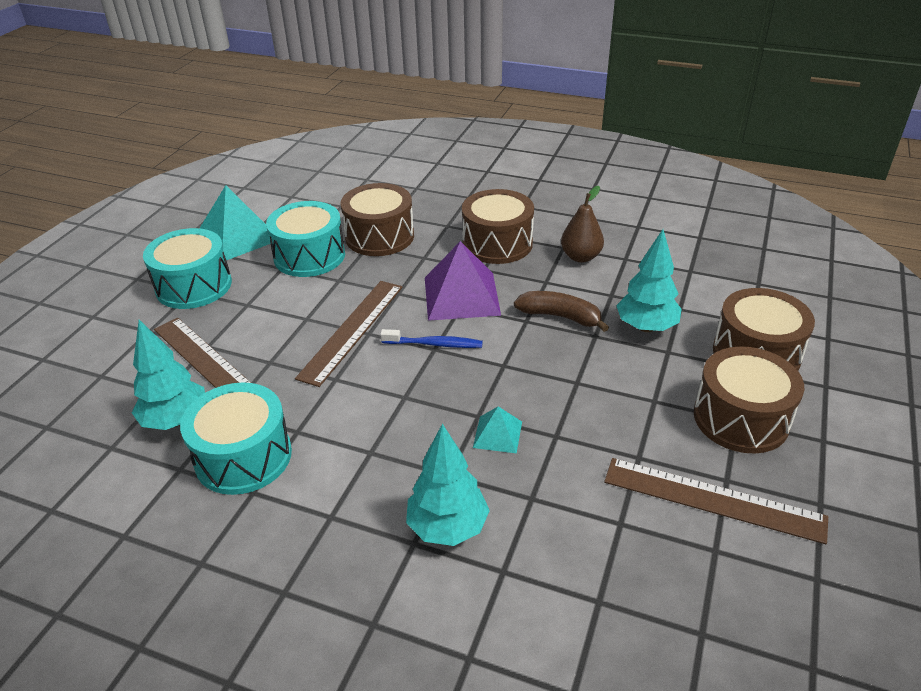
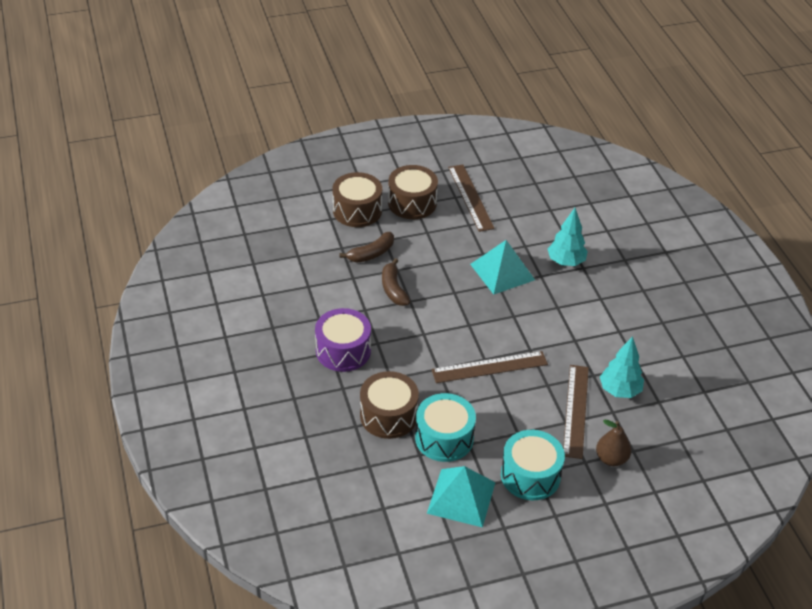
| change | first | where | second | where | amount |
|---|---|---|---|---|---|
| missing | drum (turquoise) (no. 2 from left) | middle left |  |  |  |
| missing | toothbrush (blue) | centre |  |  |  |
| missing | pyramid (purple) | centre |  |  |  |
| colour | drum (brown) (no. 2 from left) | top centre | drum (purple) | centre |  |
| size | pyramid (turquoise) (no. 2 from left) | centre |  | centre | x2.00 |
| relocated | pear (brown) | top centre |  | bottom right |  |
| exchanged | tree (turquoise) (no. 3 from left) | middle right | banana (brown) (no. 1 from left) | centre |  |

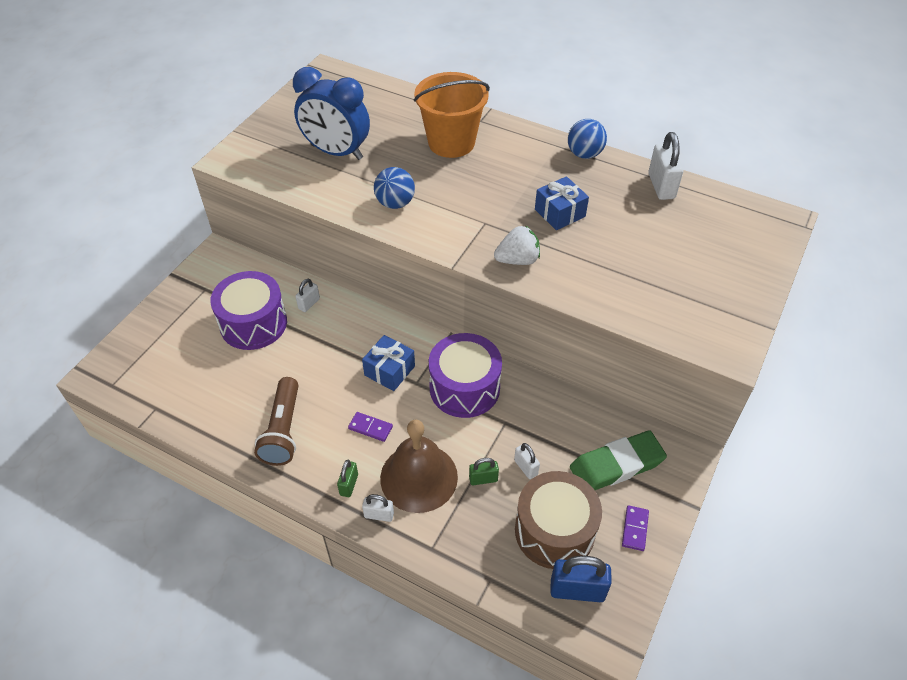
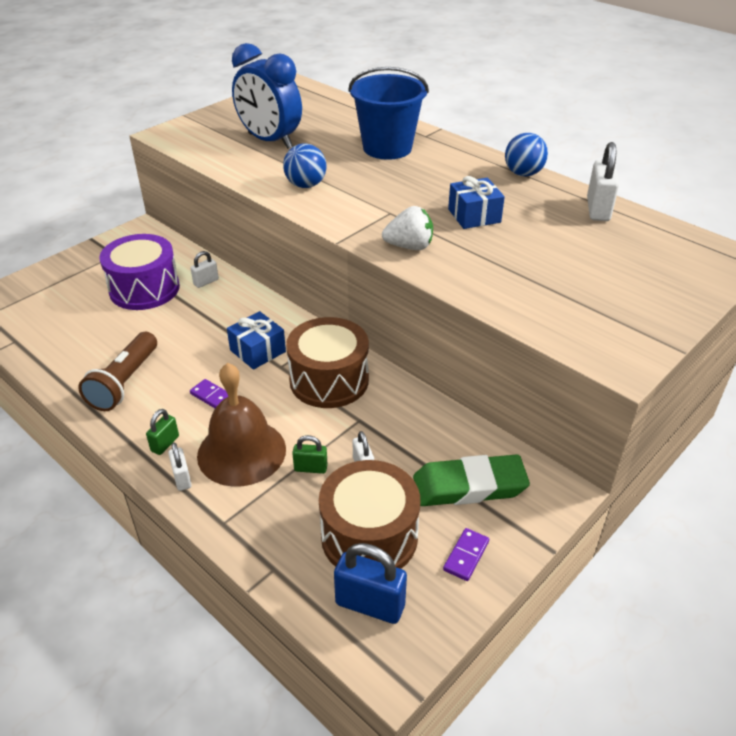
| change | first | where | second | where | amount |
|---|---|---|---|---|---|
| spun | padlock (white) (no. 2 from left in the first image) | bottom centre | padlock (white) (no. 1 from left) | middle left | 45 degrees clockwise |
| colour | bucket (orange) | top centre | bucket (blue) | top centre |  |
| colour | drum (purple) (no. 2 from left) | centre | drum (brown) (no. 1 from left) | centre |  |

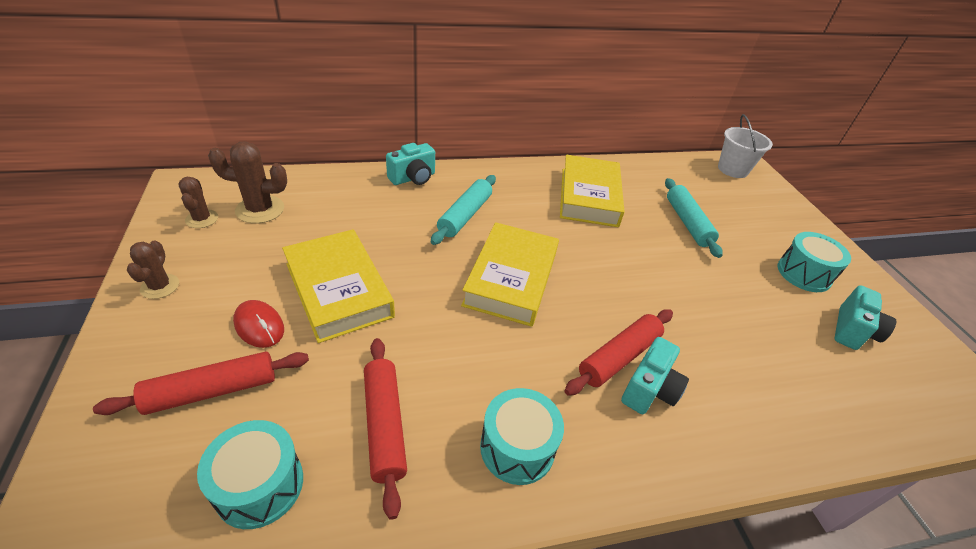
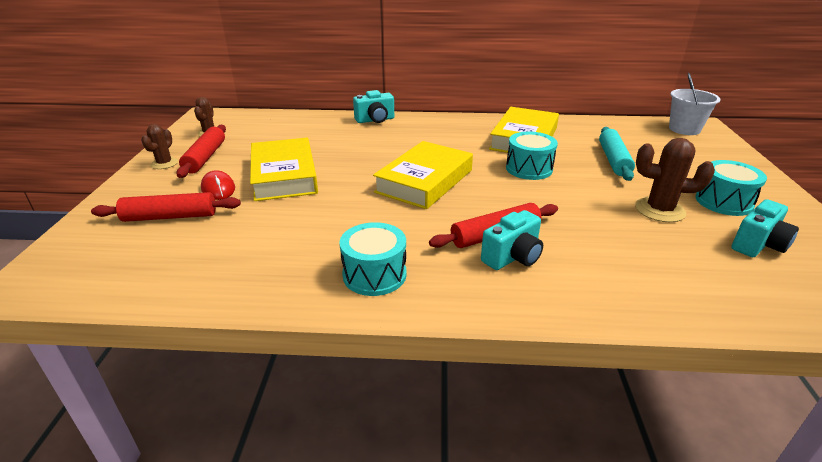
| change | first | where | second | where | amount |
|---|---|---|---|---|---|
| relocated | drum (turquoise) (no. 1 from left in the first image) | bottom left | drum (turquoise) (no. 2 from left) | centre |  |
| relocated | cactus (brown) (no. 3 from left) | top left |  | middle right |  |
| relocated | rolling pin (red) (no. 2 from left) | bottom centre |  | top left |  |
| missing | rolling pin (turquoise) (no. 1 from left) | centre |  |  |  |

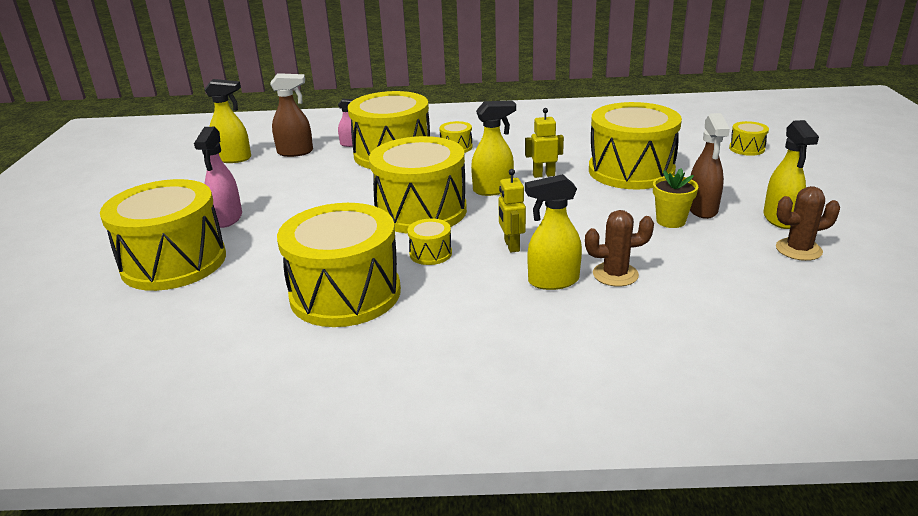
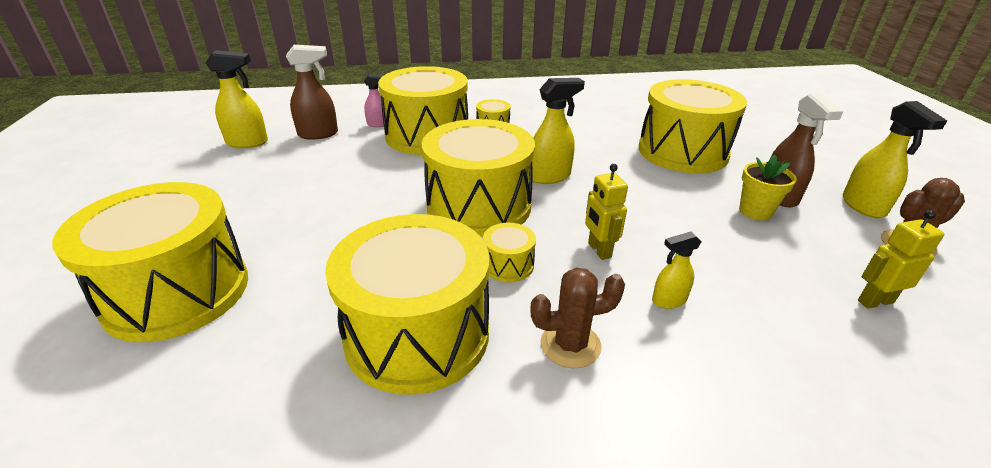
| change | first | where | second | where | amount |
|---|---|---|---|---|---|
| missing | spray bottle (pink) (no. 1 from left) | middle left |  |  |  |
| relocated | robot (yellow) (no. 2 from left) | top centre |  | middle right |  |
| size | spray bottle (yellow) (no. 3 from left) | centre |  | middle right | x0.60 |
| relocated | cactus (brown) (no. 1 from left) | middle right |  | bottom centre |  |
| missing | drum (yellow) (no. 8 from left) | top right |  |  |  |

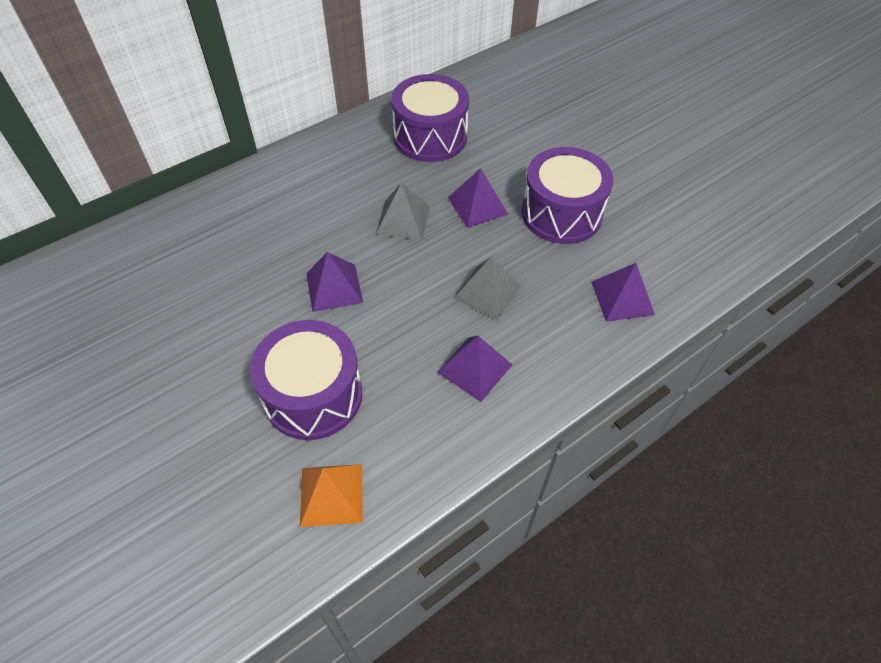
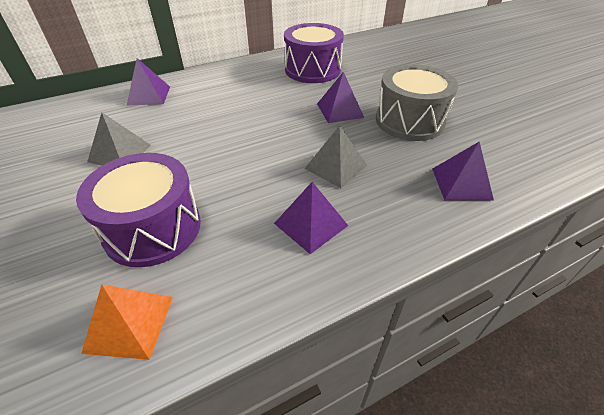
| change | first | where | second | where | amount |
|---|---|---|---|---|---|
| relocated | pyramid (purple) (no. 1 from left) | centre |  | top left |  |
| relocated | pyramid (grey) (no. 1 from left) | top centre |  | middle left |  |
| colour | drum (purple) (no. 3 from left) | top centre | drum (grey) | top right |  |

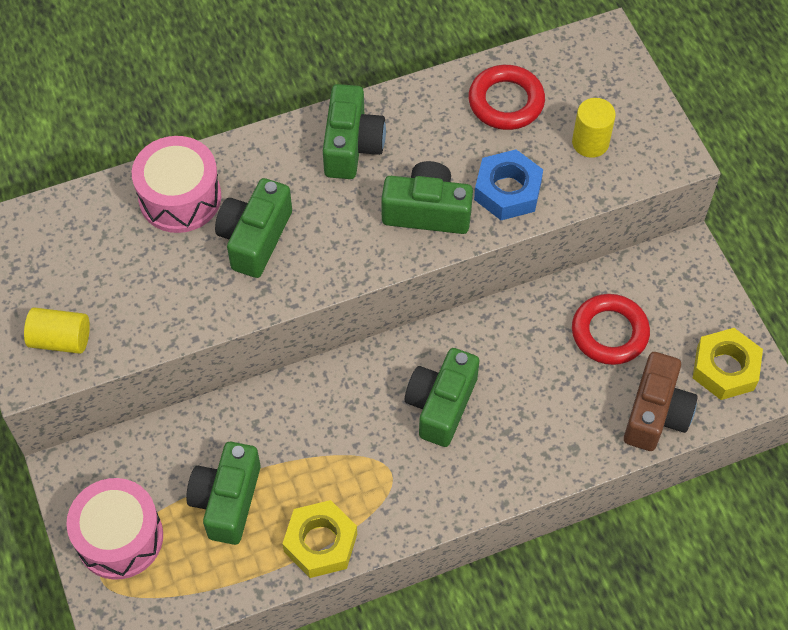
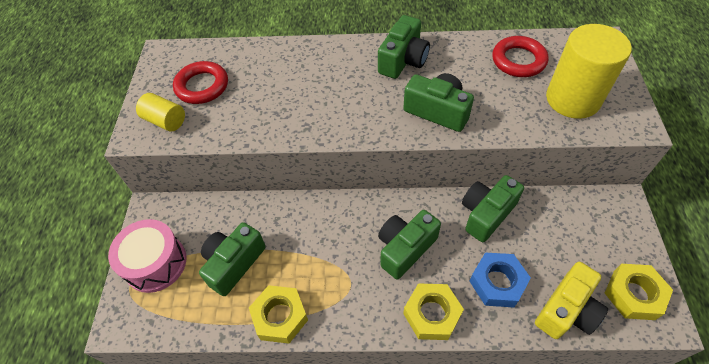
| change | first | where | second | where | amount |
|---|---|---|---|---|---|
| missing | drum (pink) (no. 2 from left) | top left |  |  |  |
| relocated | camera (green) (no. 2 from left in the first image) | middle left | camera (green) (no. 5 from left) | middle right |  |
| relocated | nut (blue) | top centre |  | bottom right |  |
| size | cylinder (yellow) (no. 2 from left) | top right |  | top right | x1.92 |
| relocated | ring (red) (no. 2 from left in the first image) | middle right | ring (red) (no. 1 from left) | top left |  |
| colour | camera (brown) | middle right | camera (yellow) | bottom right |  |
| appeared |  |  | nut (yellow) (no. 2 from left) | bottom centre |  |

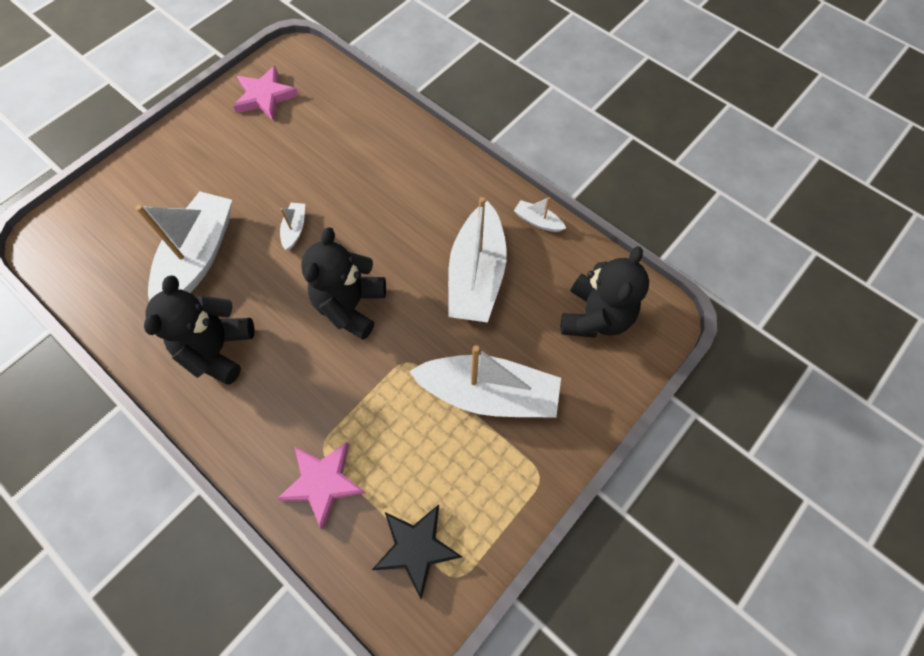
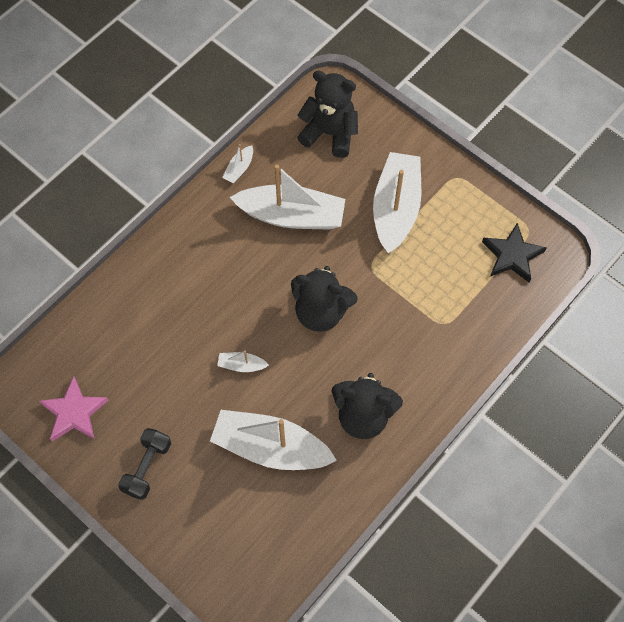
| change | first | where | second | where | amount |
|---|---|---|---|---|---|
| missing | star (pink) (no. 2 from left) | bottom centre |  |  |  |
| appeared |  |  | dumbbell (black) | bottom left |  |

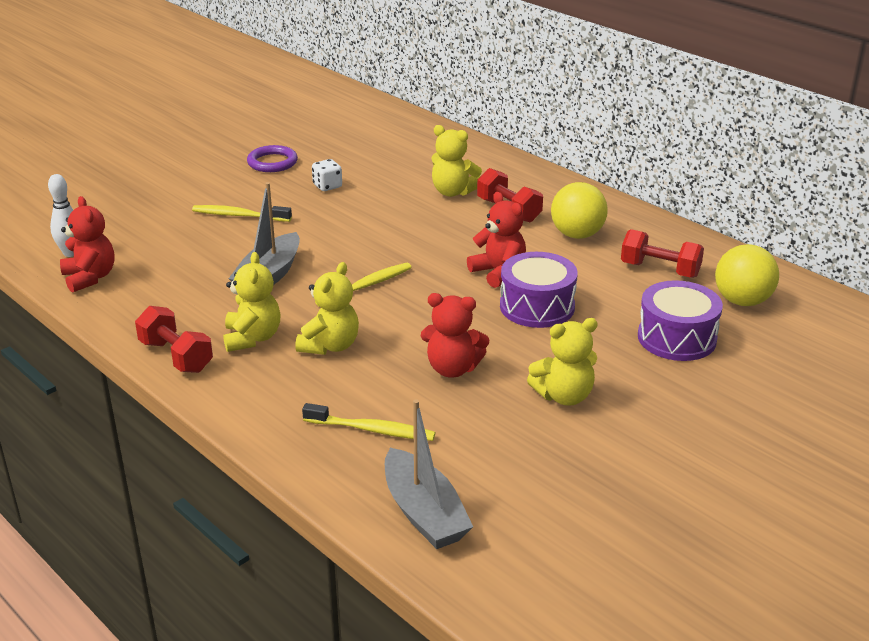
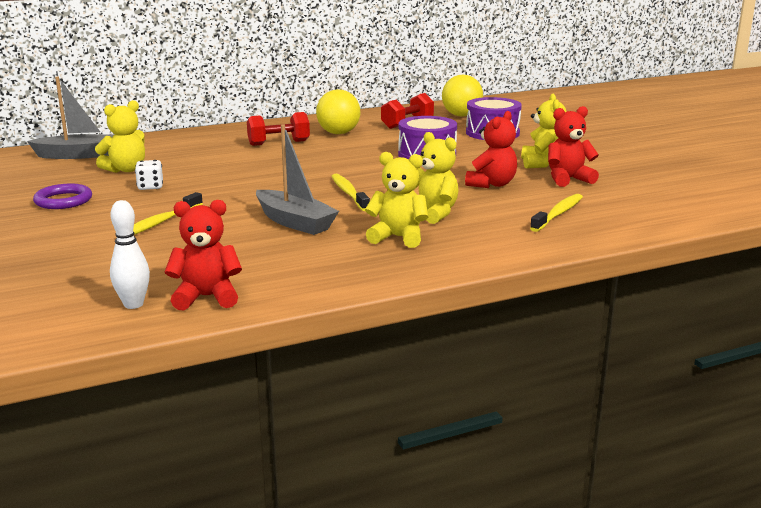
| change | first | where | second | where | amount |
|---|---|---|---|---|---|
| missing | dumbbell (red) (no. 1 from left) | middle left |  |  |  |
| relocated | boat (grey) (no. 2 from left in the first image) | bottom centre | boat (grey) (no. 1 from left) | top left |  |
| relocated | teddy bear (yellow) (no. 3 from left in the first image) | top centre | teddy bear (yellow) (no. 1 from left) | top left |  |
| relocated | teddy bear (red) (no. 3 from left) | centre |  | top right |  |

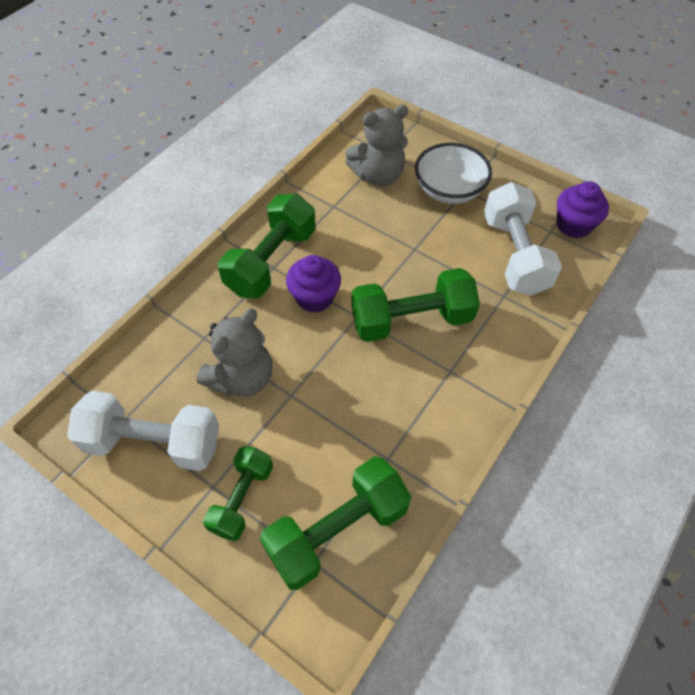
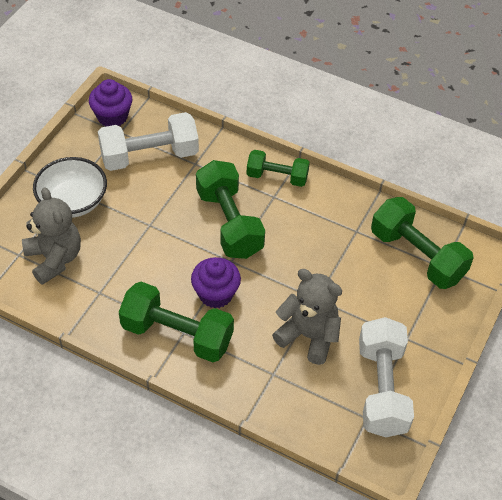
| change | first | where | second | where | amount |
|---|---|---|---|---|---|
| relocated | dumbbell (green) (no. 1 from left in the first image) | bottom centre | dumbbell (green) (no. 3 from left) | centre |  |

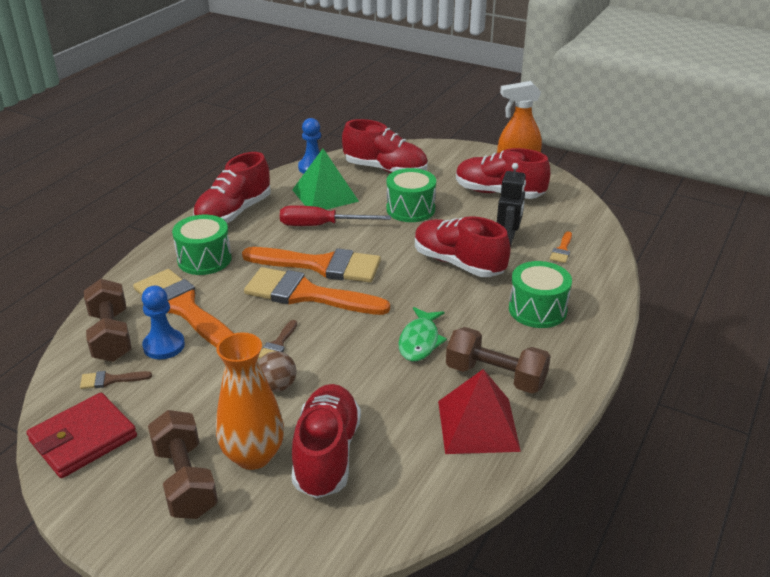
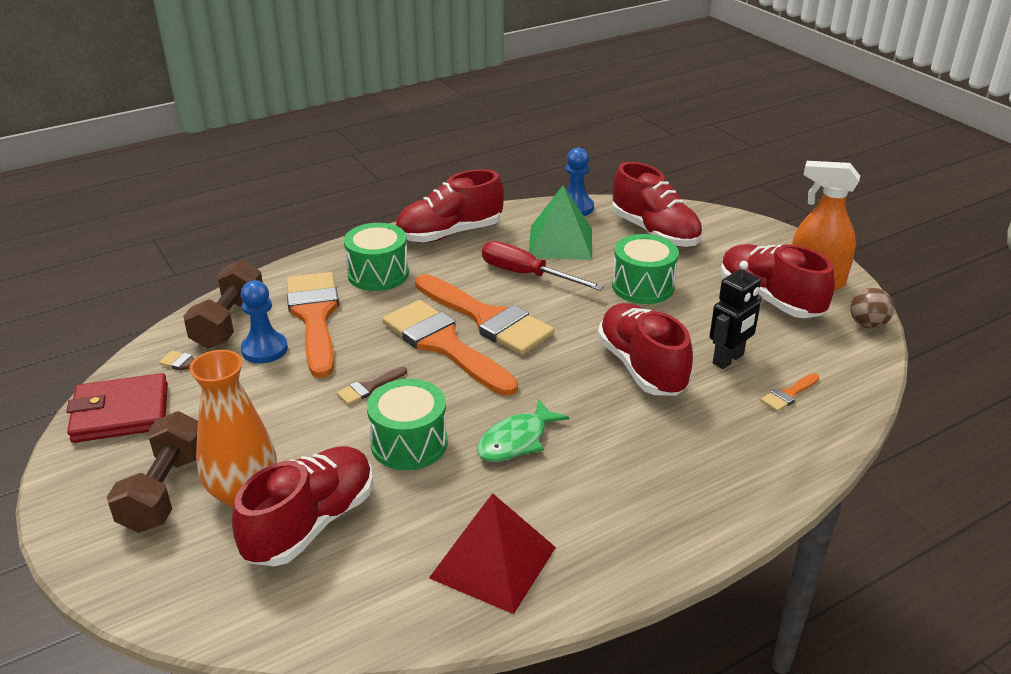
| change | first | where | second | where | amount |
|---|---|---|---|---|---|
| relocated | ball (brown) | centre |  | middle right |  |
| missing | dumbbell (brown) (no. 3 from left) | centre |  |  |  |
| relocated | drum (green) (no. 3 from left in the first image) | middle right | drum (green) (no. 2 from left) | centre |  |

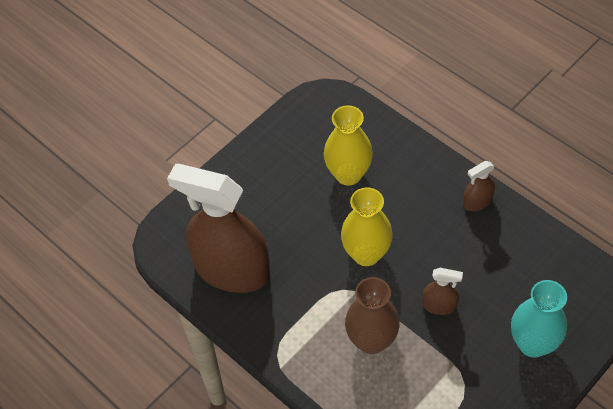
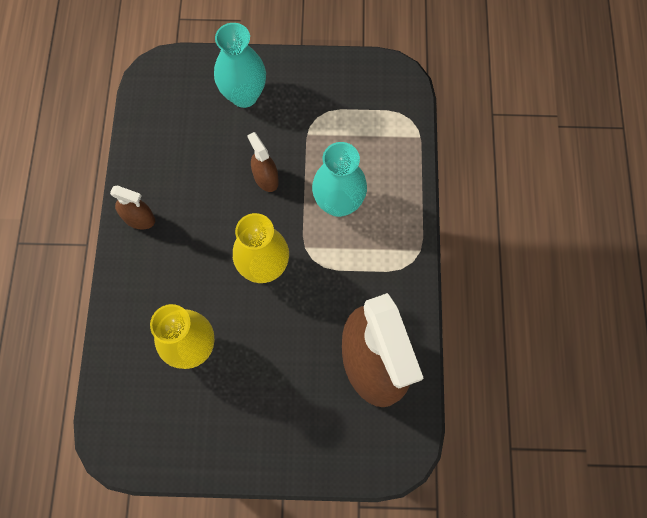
| change | first | where | second | where | amount |
|---|---|---|---|---|---|
| colour | vase (brown) | bottom centre | vase (turquoise) (no. 2 from left) | centre |  |

